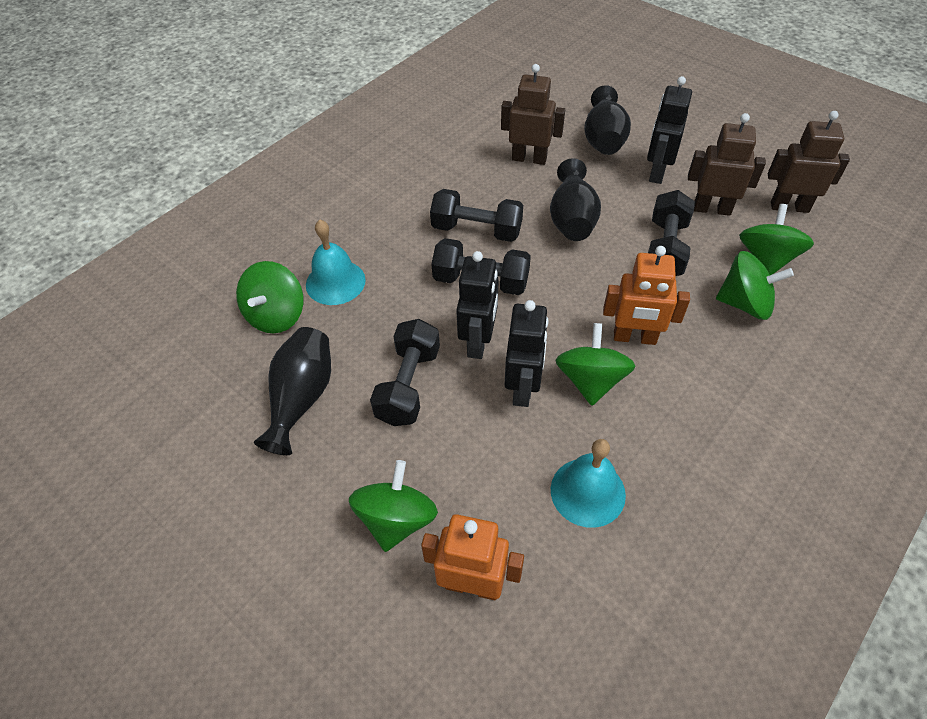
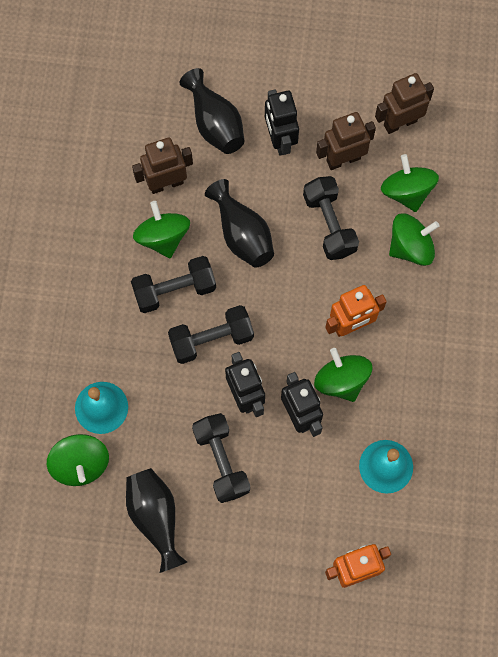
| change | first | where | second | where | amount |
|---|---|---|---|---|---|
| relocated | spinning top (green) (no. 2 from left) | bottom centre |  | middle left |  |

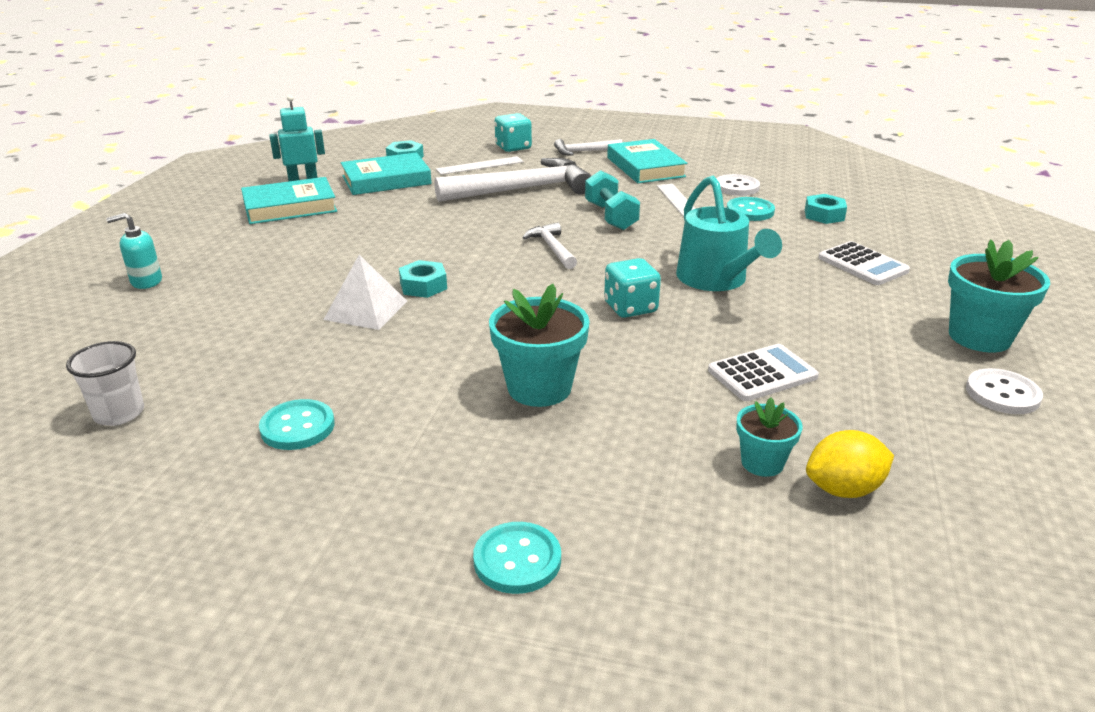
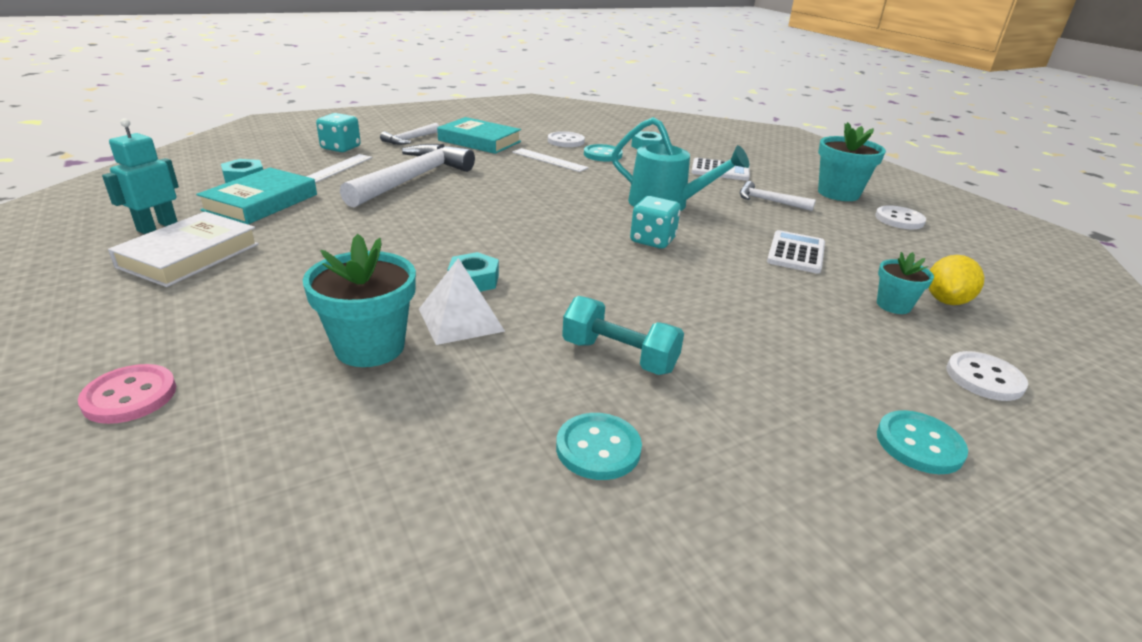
| change | first | where | second | where | amount |
|---|---|---|---|---|---|
| missing | cup (white) | middle left |  |  |  |
| exchanged | soap dispenser (turquoise) | middle left | button (pink) | middle left |  |
| colour | book (turquoise) (no. 1 from left) | top left | book (white) | middle left |  |
| relocated | flower pot (turquoise) (no. 1 from left) | centre |  | middle left |  |
| relocated | hammer (white) (no. 2 from left in the first image) | centre | hammer (white) (no. 3 from left) | top right |  |
| relocated | dumbbell (turquoise) | top centre |  | centre |  |
| appeared |  |  | button (white) (no. 3 from left) | middle right |  |

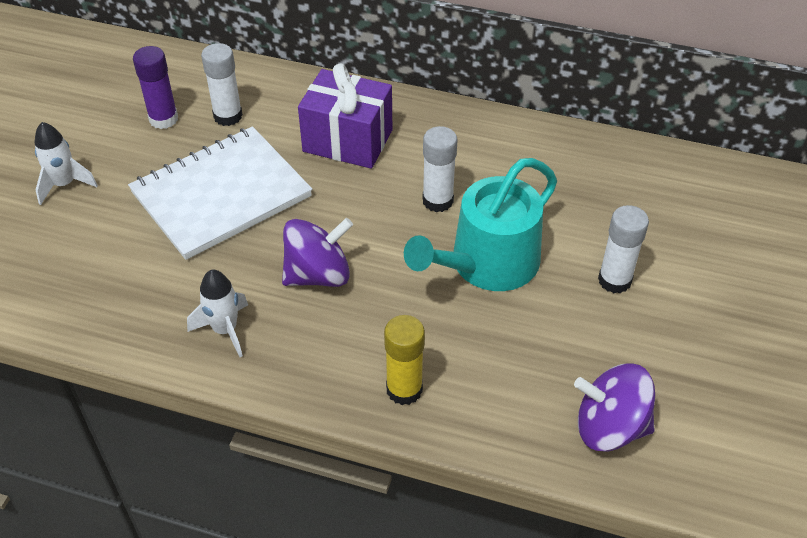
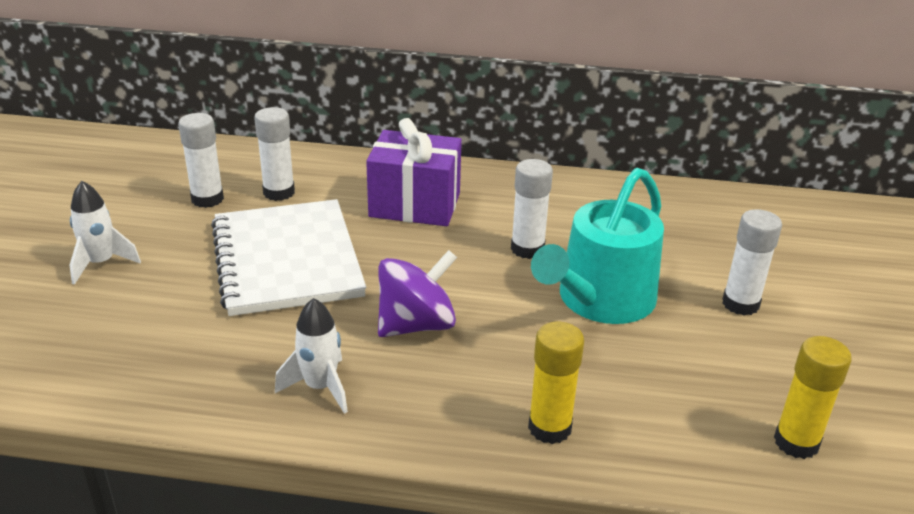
| change | first | where | second | where | amount |
|---|---|---|---|---|---|
| spun | notebook (white) | middle left |  | middle left | 60 degrees counterclockwise |
| colour | glue stick (purple) | top left | glue stick (white) (no. 1 from left) | top left |  |
| exchanged | spinning top (purple) (no. 2 from left) | bottom right | glue stick (yellow) (no. 2 from left) | bottom right |  |

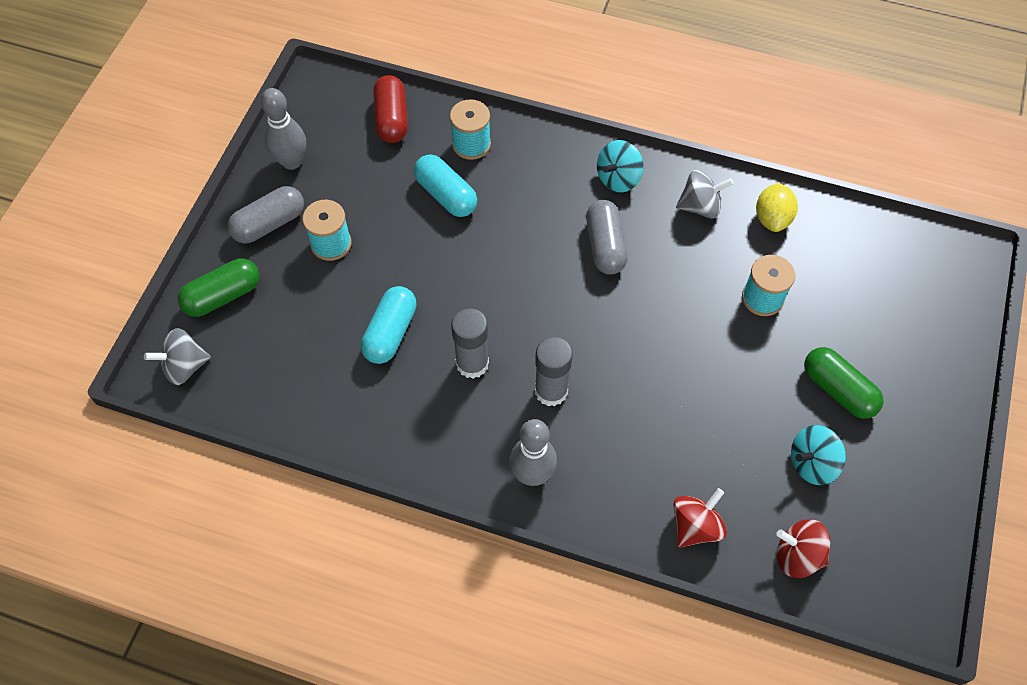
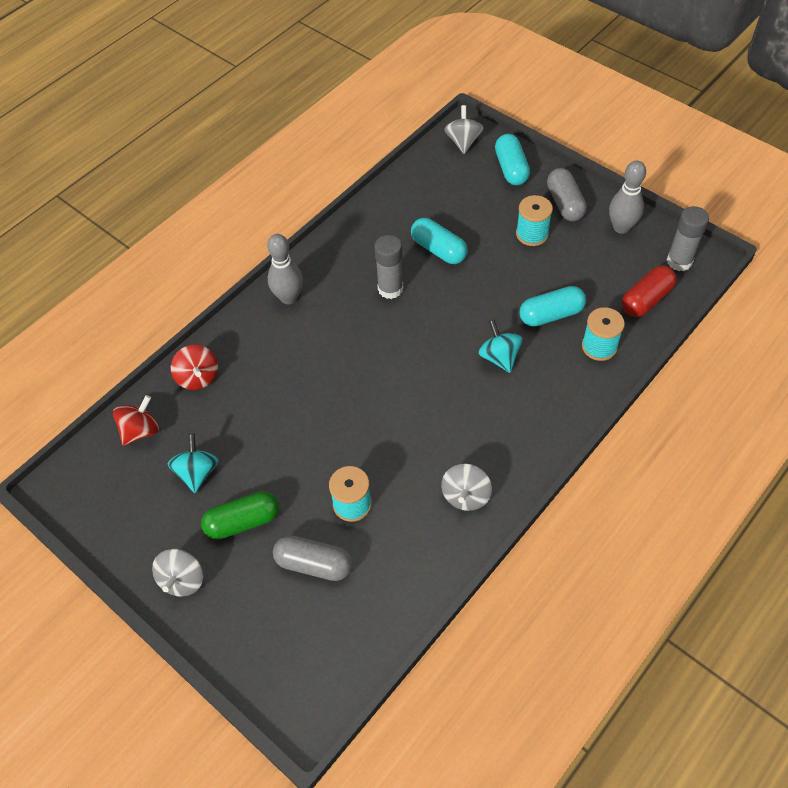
| change | first | where | second | where | amount |
|---|---|---|---|---|---|
| colour | capsule (green) (no. 1 from left) | middle left | capsule (turquoise) (no. 2 from left) | top centre |  |
| spun | capsule (red) | top centre |  | middle right | 60 degrees counterclockwise |
| relocated | glue stick (grey) (no. 2 from left) | centre |  | top right |  |
| relocated | capsule (grey) (no. 2 from left in the first image) | centre | capsule (grey) (no. 1 from left) | bottom centre |  |
| relocated | spinning top (turquoise) (no. 1 from left in the first image) | top centre | spinning top (turquoise) (no. 2 from left) | centre |  |
| missing | lemon (yellow) | top right |  |  |  |
| appeared |  |  | spinning top (grey) (no. 1 from left) | bottom left |  |

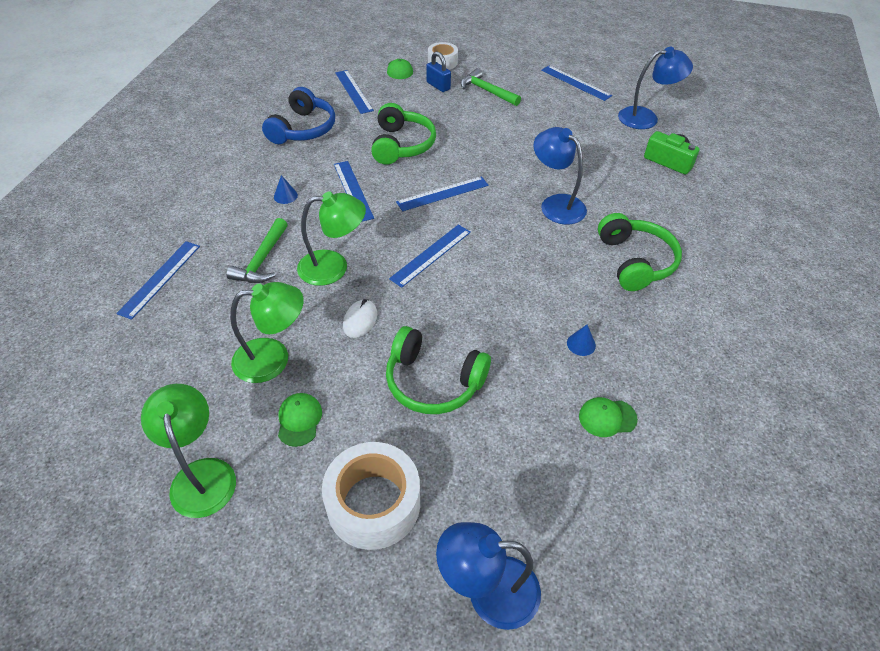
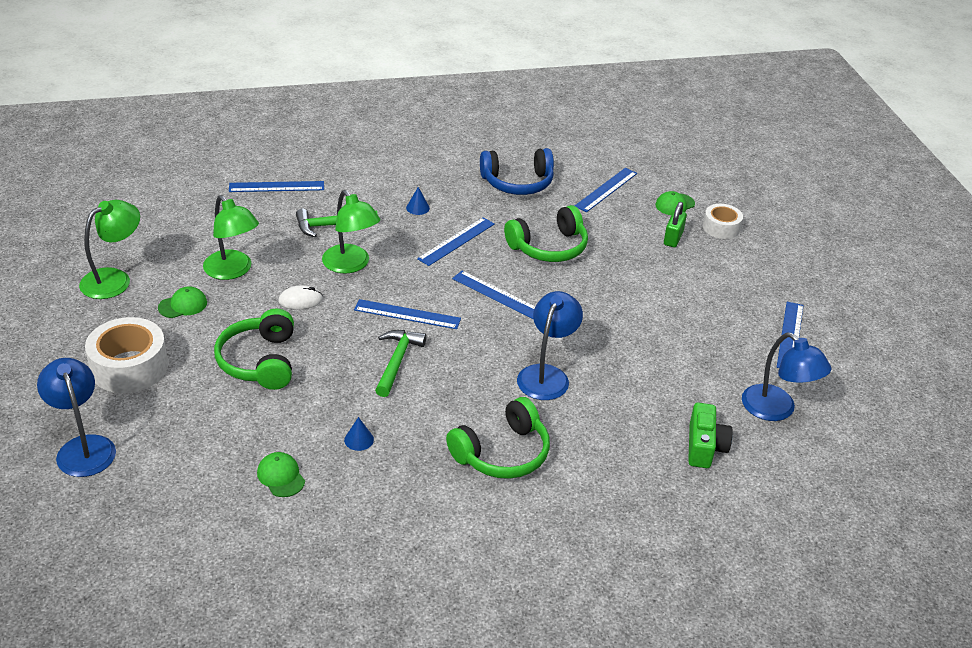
| change | first | where | second | where | amount |
|---|---|---|---|---|---|
| colour | padlock (blue) | top centre | padlock (green) | middle right |  |
| relocated | hammer (green) (no. 2 from left) | top centre |  | centre |  |

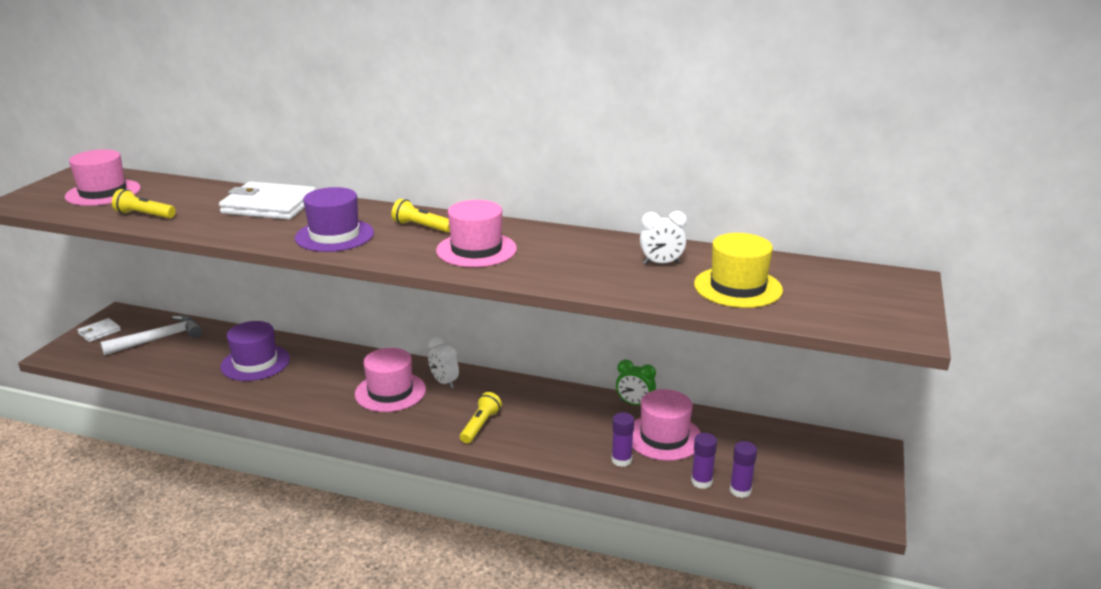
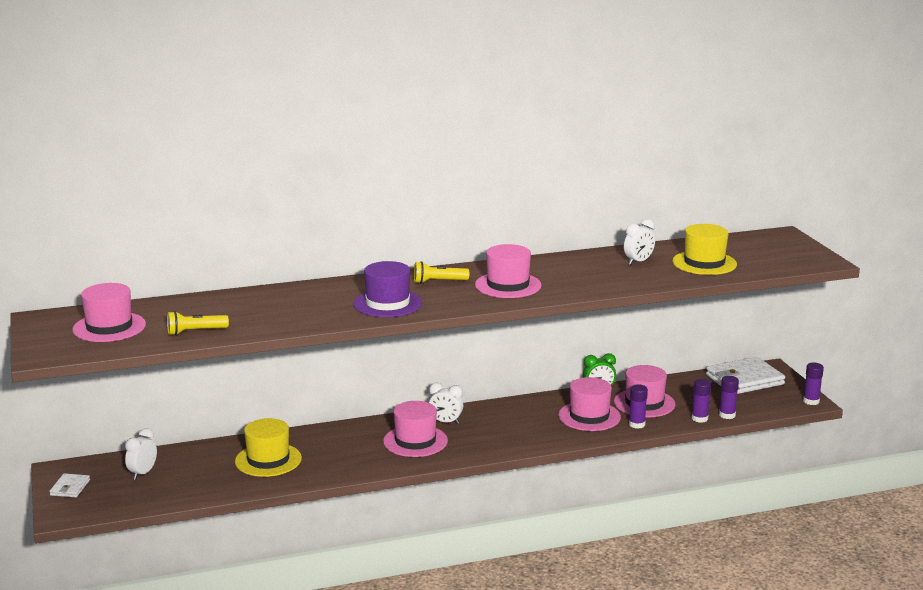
| change | first | where | second | where | amount |
|---|---|---|---|---|---|
| exchanged | hammer (white) | middle left | clock (white) (no. 1 from left) | bottom left |  |
| relocated | wallet (white) (no. 2 from left) | middle left |  | middle right |  |
| colour | hat (purple) (no. 1 from left) | middle left | hat (yellow) (no. 1 from left) | bottom left |  |
| missing | flashlight (yellow) (no. 3 from left) | bottom centre |  |  |  |
| appeared |  |  | hat (pink) (no. 4 from left) | bottom centre |  |
| appeared |  |  | glue stick (purple) (no. 4 from left) | middle right |  |

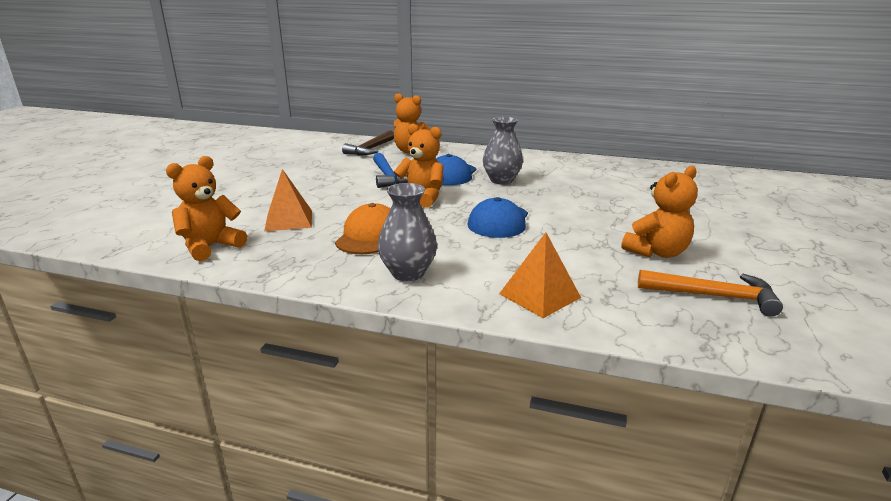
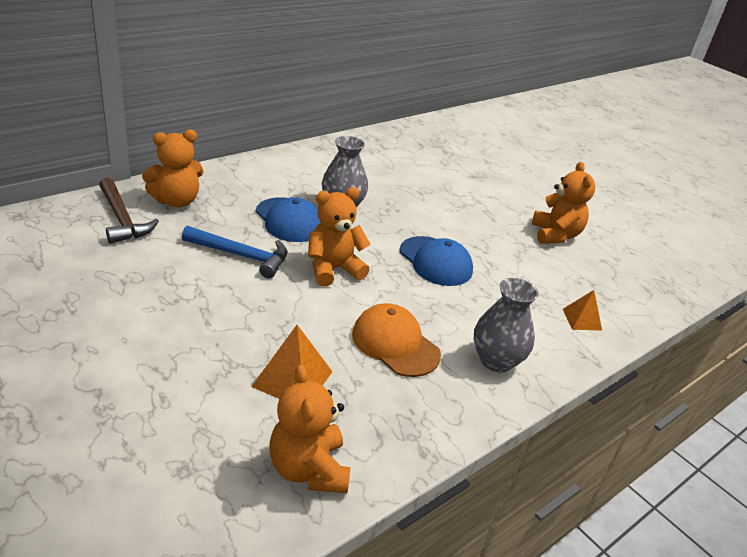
| change | first | where | second | where | amount |
|---|---|---|---|---|---|
| size | pyramid (orange) (no. 2 from left) | centre |  | middle right | x0.63 |
| missing | hammer (orange) | middle right |  |  |  |

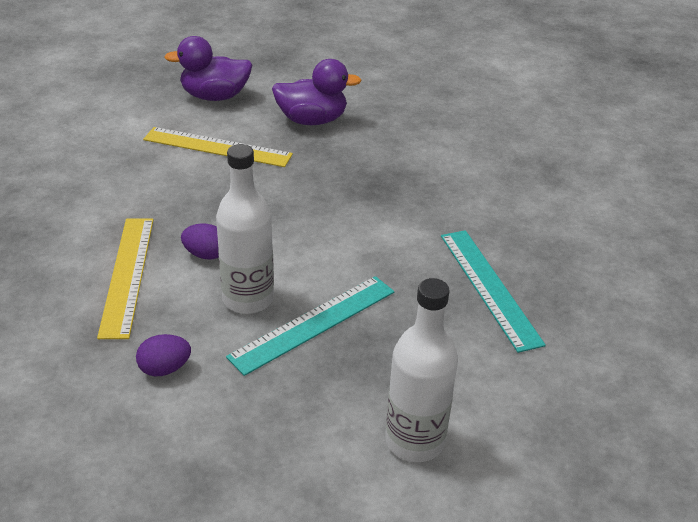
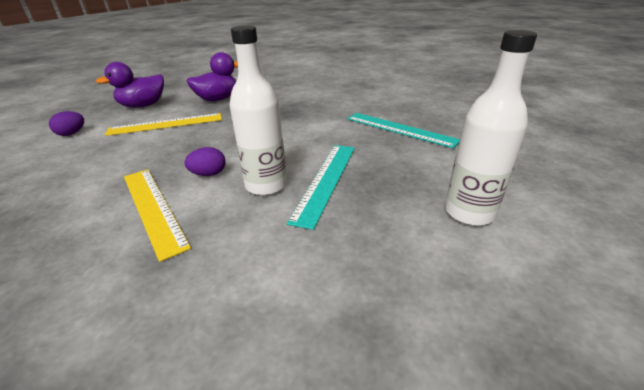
| change | first | where | second | where | amount |
|---|---|---|---|---|---|
| relocated | egg (purple) (no. 1 from left) | bottom left |  | top left |  |

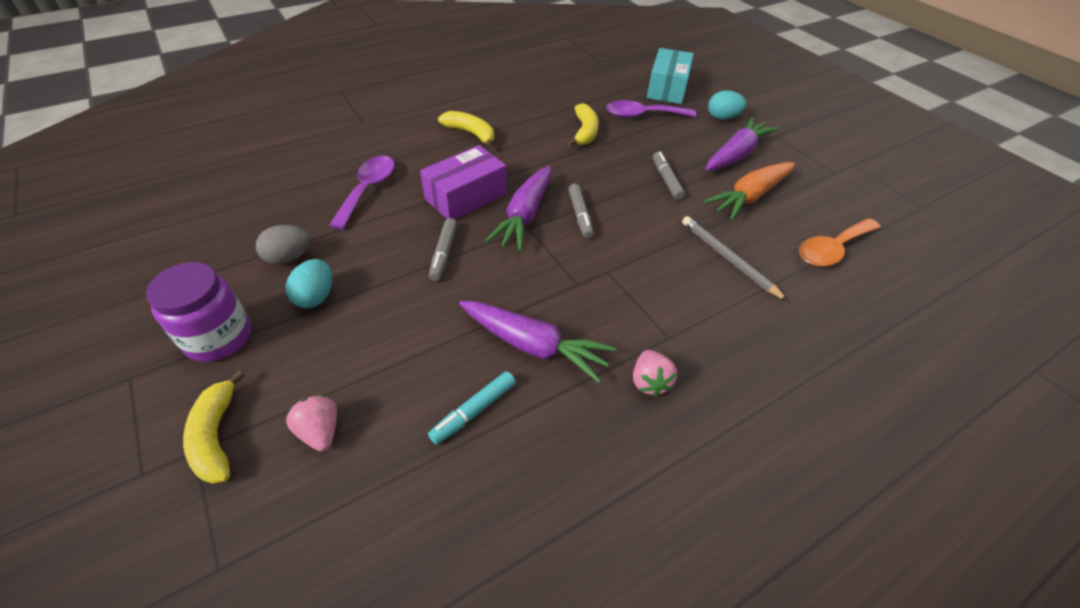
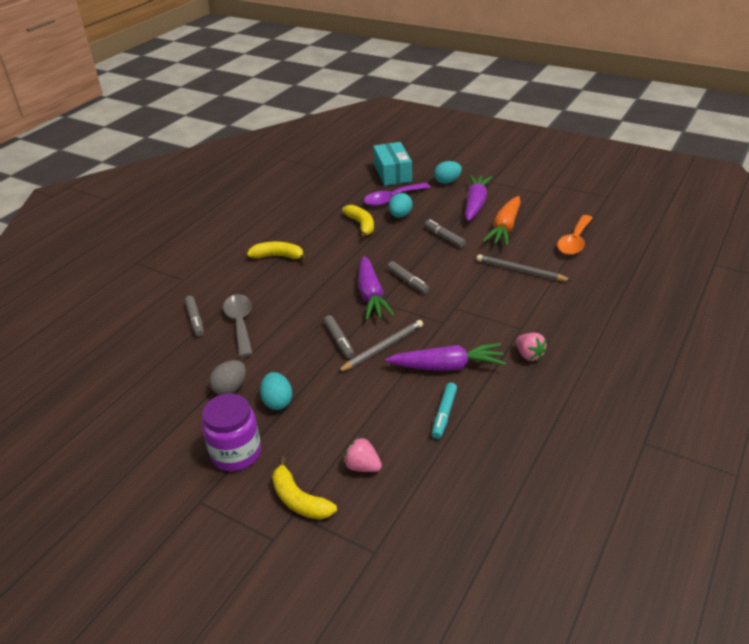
| change | first | where | second | where | amount |
|---|---|---|---|---|---|
| colour | spoon (purple) (no. 1 from left) | top centre | spoon (grey) | middle left |  |
| missing | box (purple) | top centre |  |  |  |
| appeared |  |  | marker (grey) (no. 1 from left) | middle left |  |
| appeared |  |  | pencil (grey) (no. 1 from left) | centre |  |
| appeared |  |  | egg (turquoise) (no. 2 from left) | top centre |  |

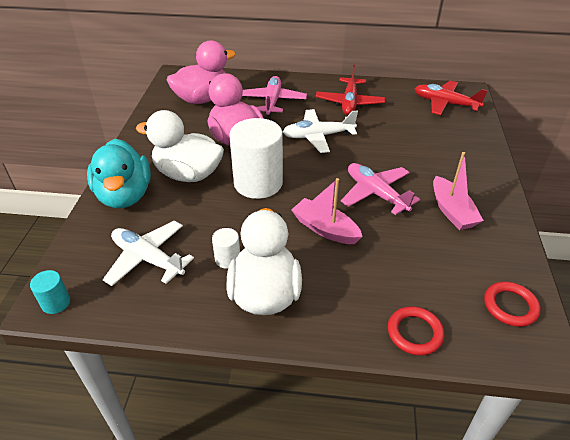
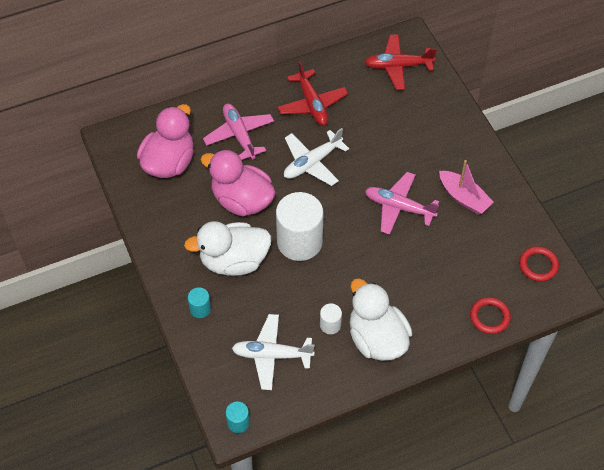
| change | first | where | second | where | amount |
|---|---|---|---|---|---|
| exchanged | duck (turquoise) | middle left | cylinder (turquoise) (no. 1 from left) | middle left |  |
| missing | boat (pink) (no. 1 from left) | centre |  |  |  |

